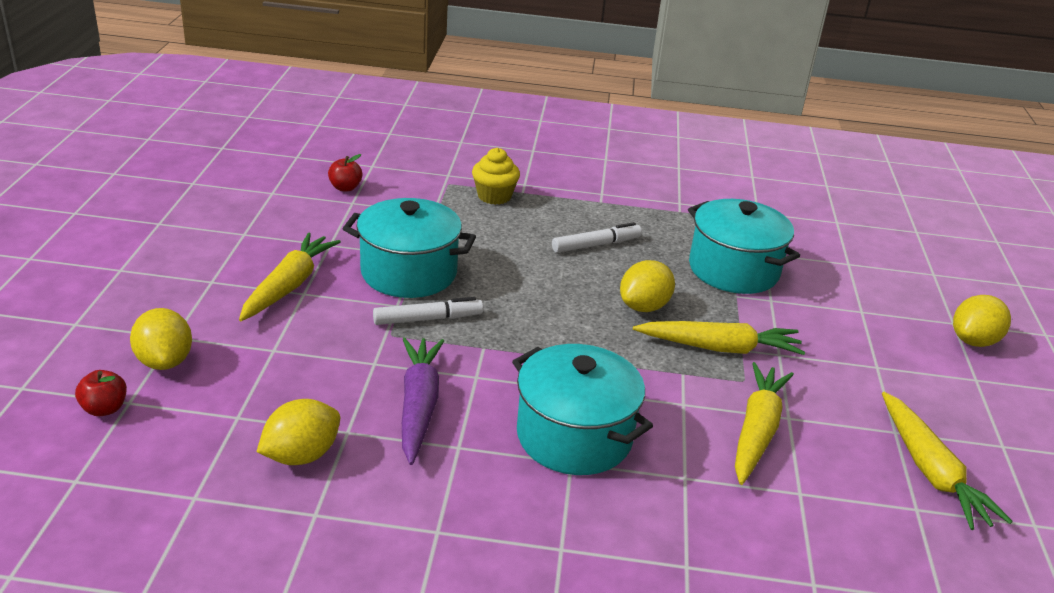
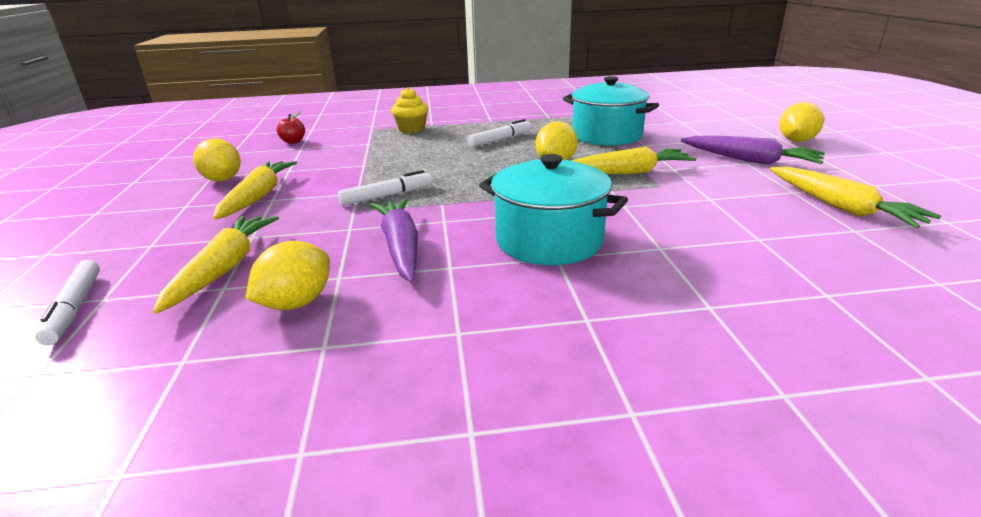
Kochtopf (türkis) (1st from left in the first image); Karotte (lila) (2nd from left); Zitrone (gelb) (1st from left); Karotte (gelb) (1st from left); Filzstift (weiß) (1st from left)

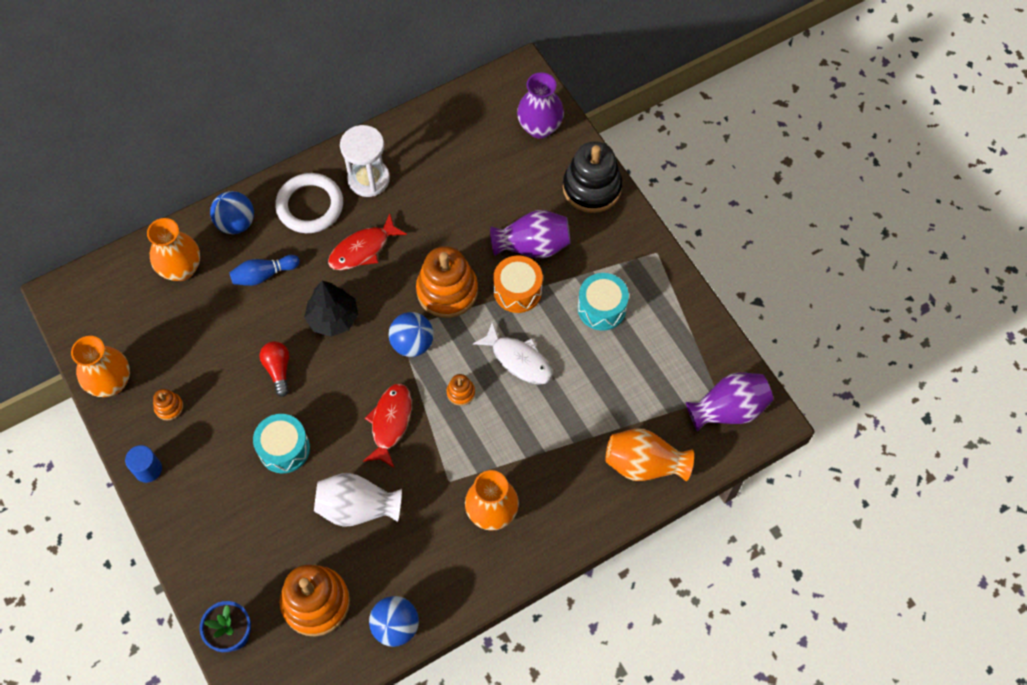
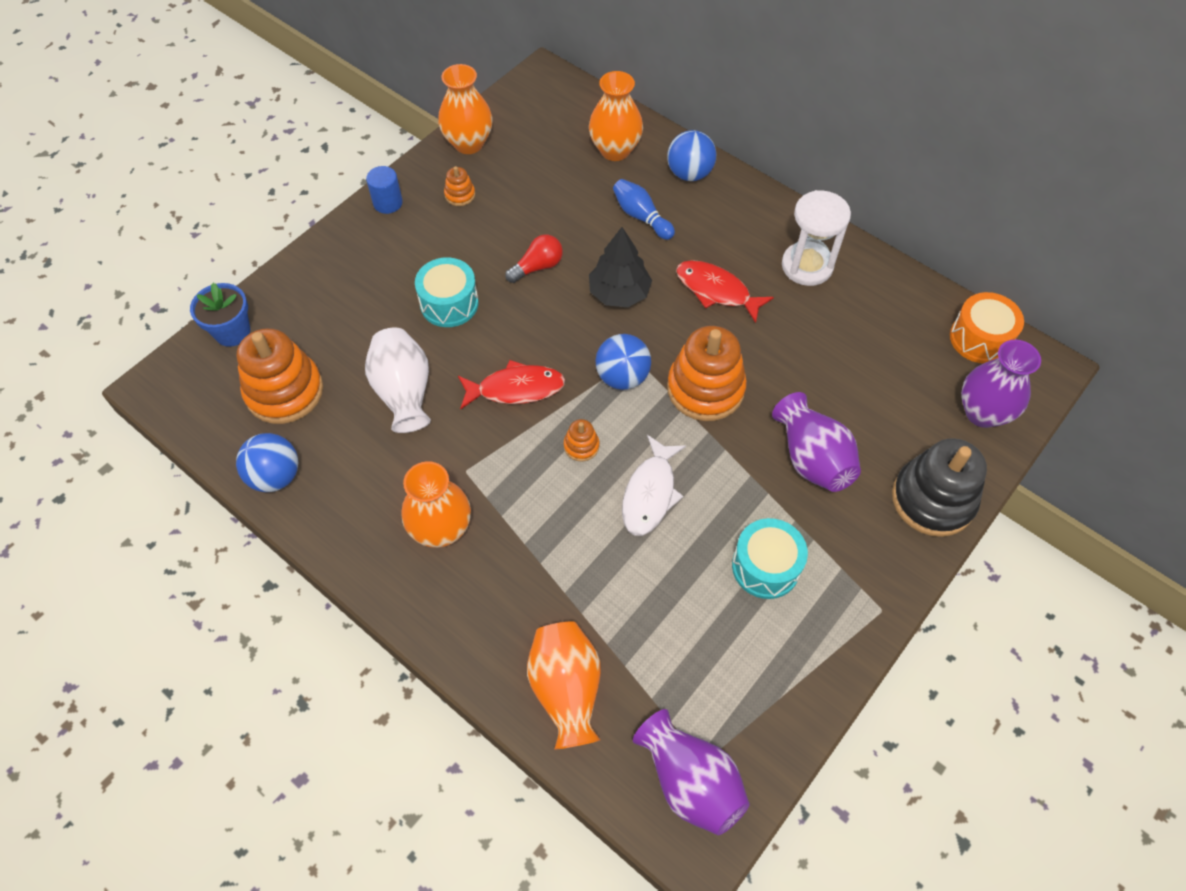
Ring (weiß); Trommel (orange)

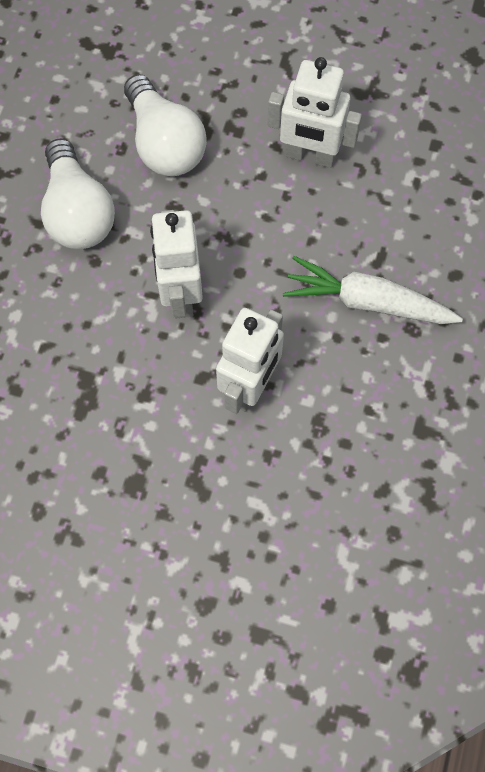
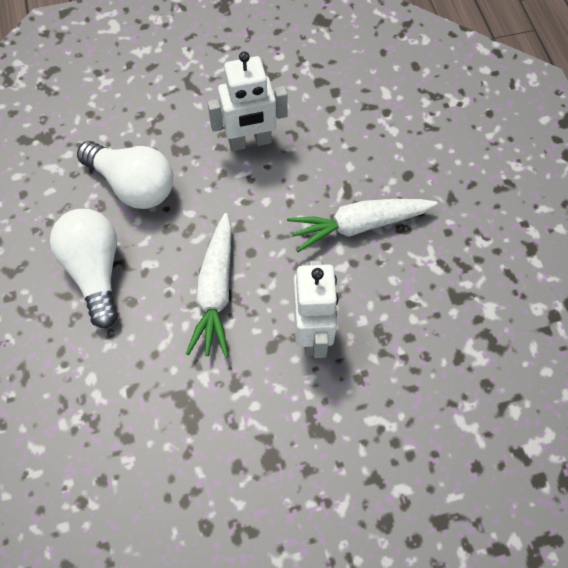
Karotte (weiß) (1st from left); Glühbirne (weiß) (1st from left)

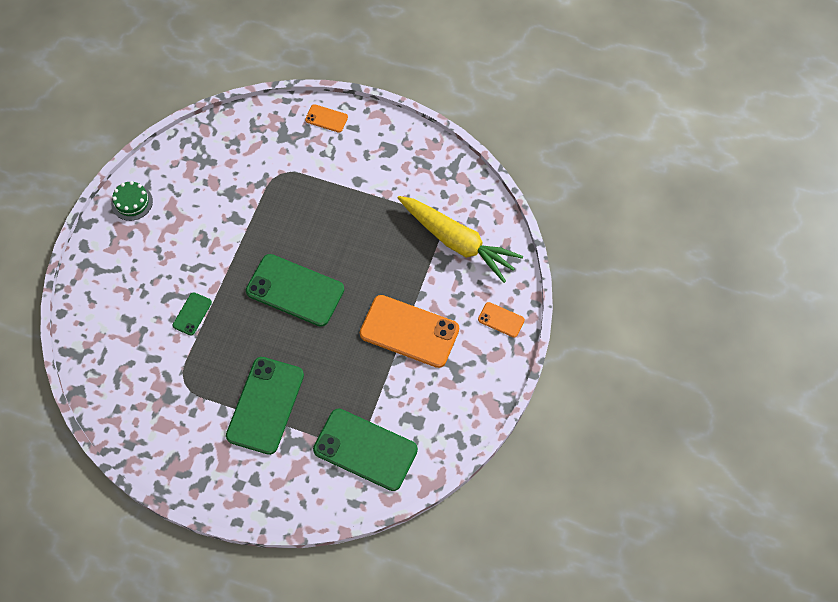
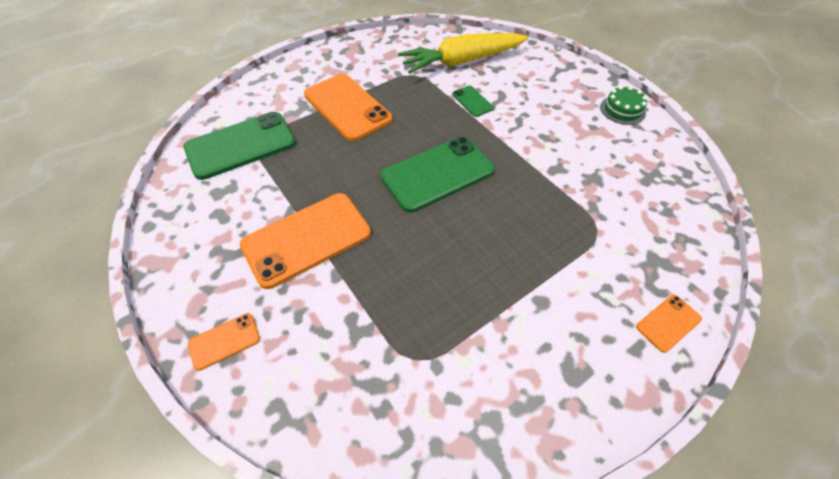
Karotte (gelb); Handy (orange) (3rd from left)

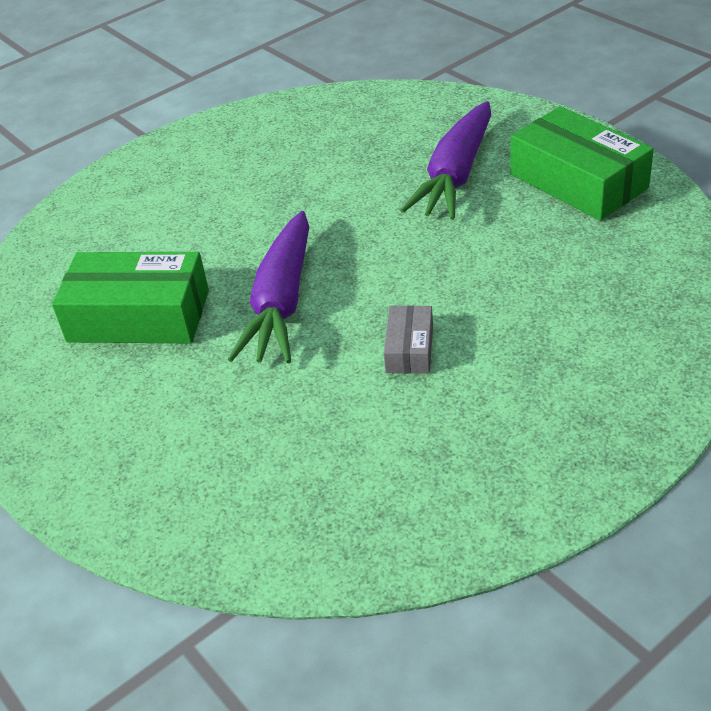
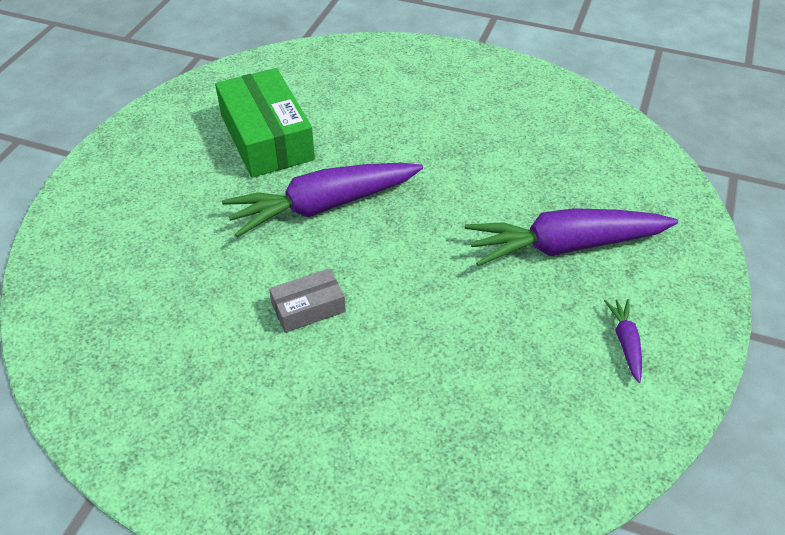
Karotte (lila) (3rd from left)

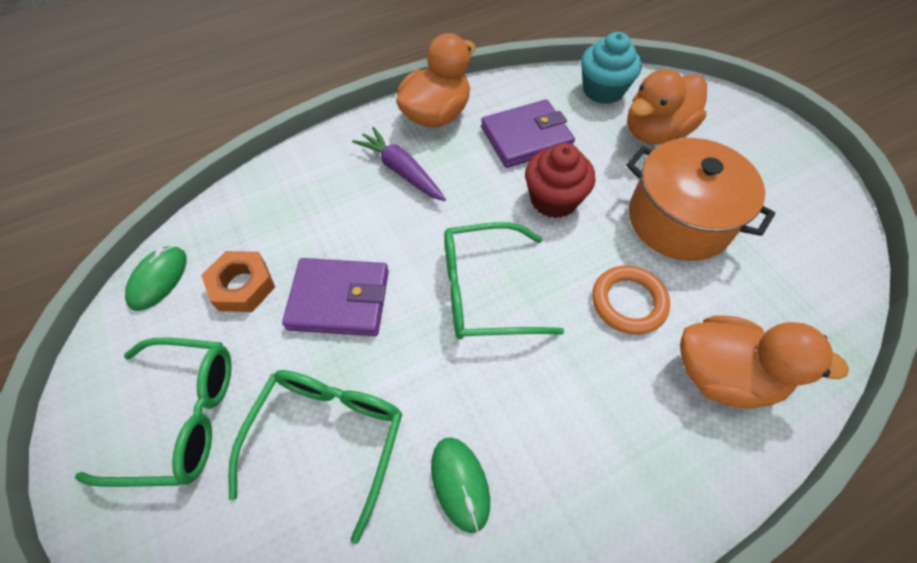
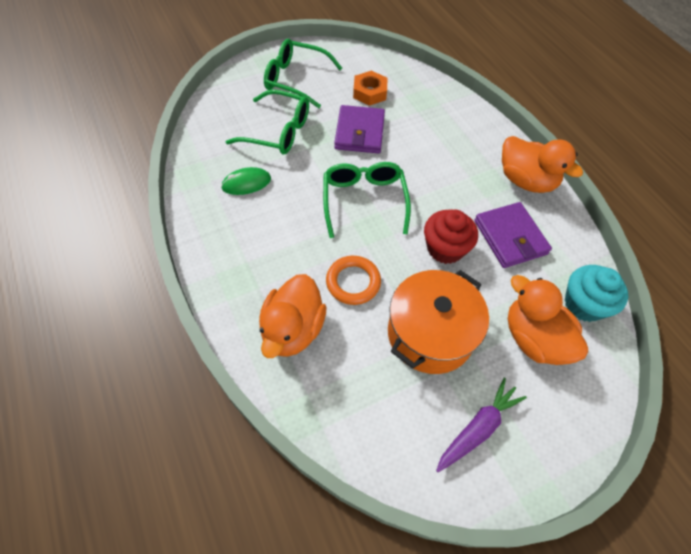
Computermaus (grün) (1st from left in the first image); Karotte (lila); Brille (grün) (2nd from left)

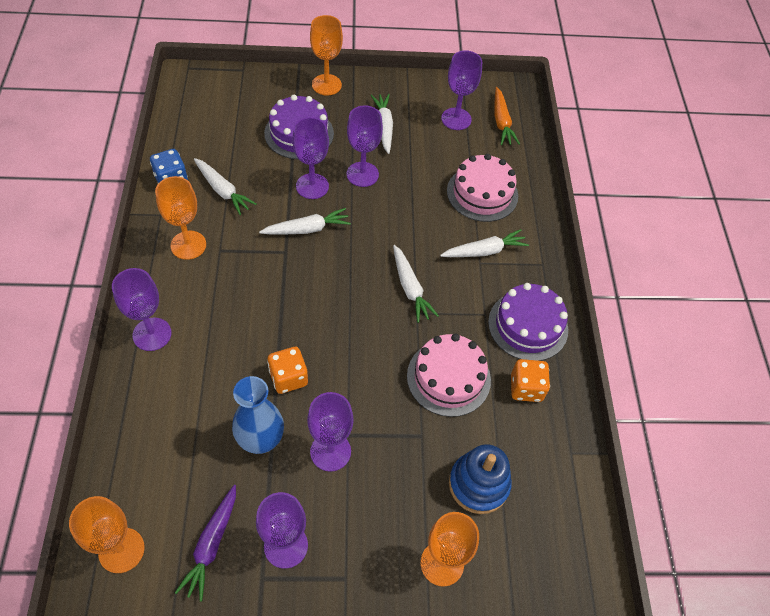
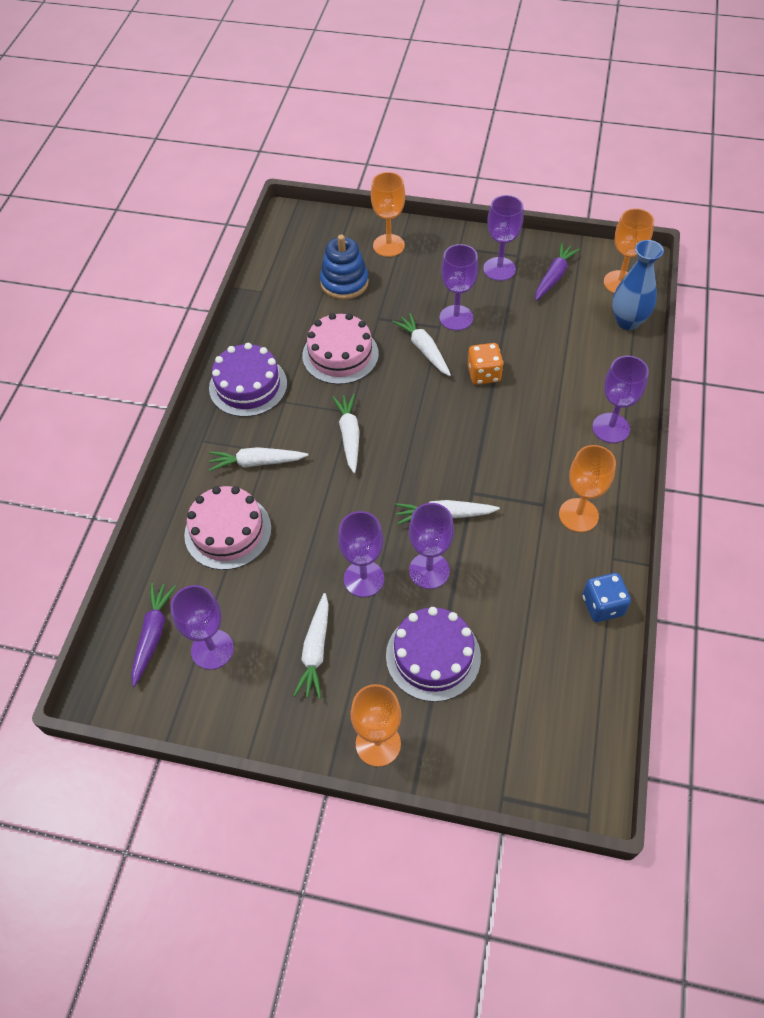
Spielwürfel (orange) (2nd from left in the first image); Karotte (weiß) (4th from left); Vase (blau); Karotte (lila) (1st from left)

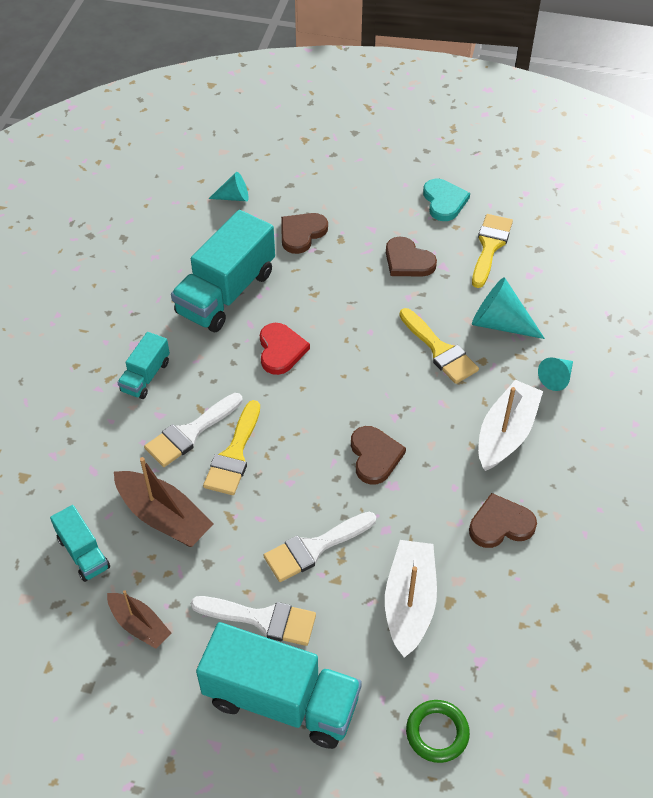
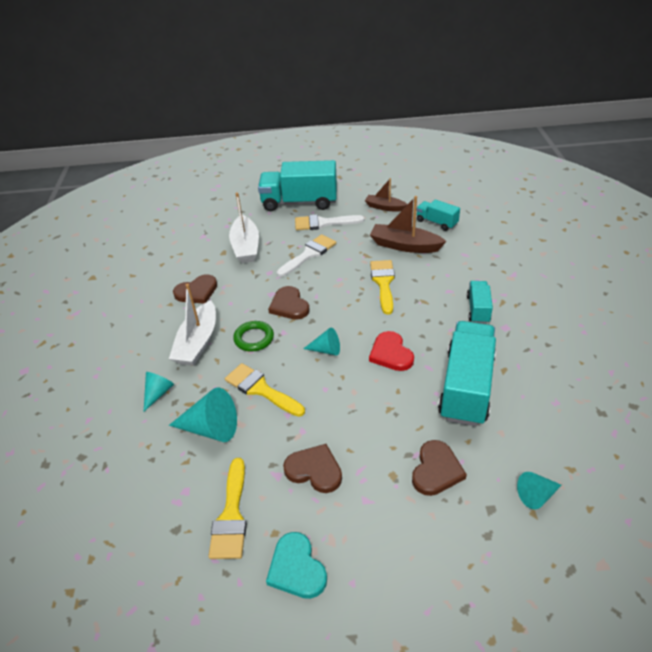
Pinsel (weiß) (1st from left in the first image); Kegel (türkis) (3rd from left); Ring (grün)

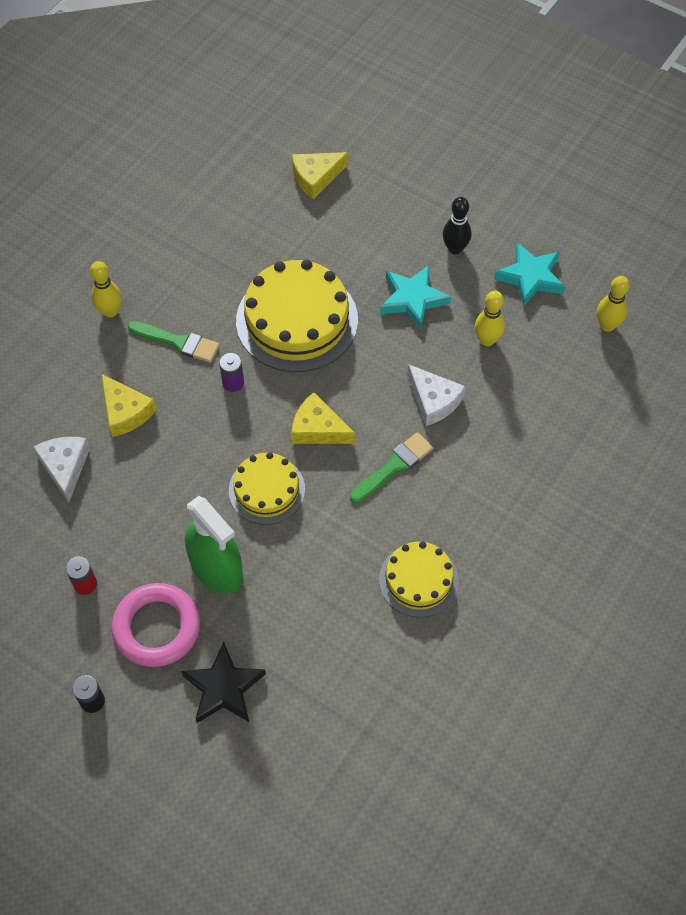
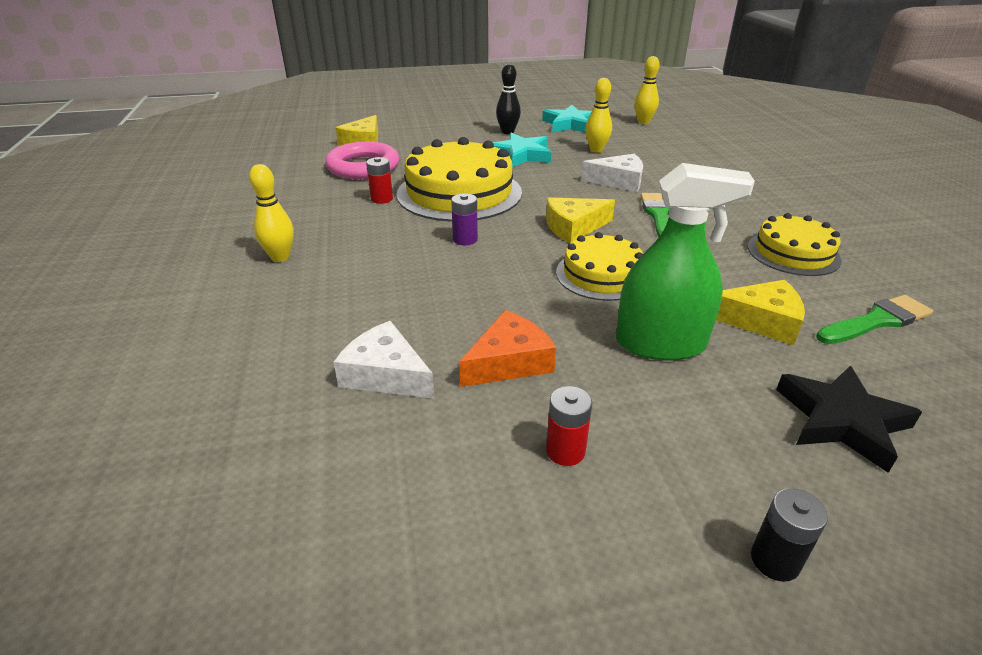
Batterie (rot) (1st from left); Käse (orange); Käse (gelb) (3rd from left); Ring (rosa); Pinsel (grün) (2nd from left)

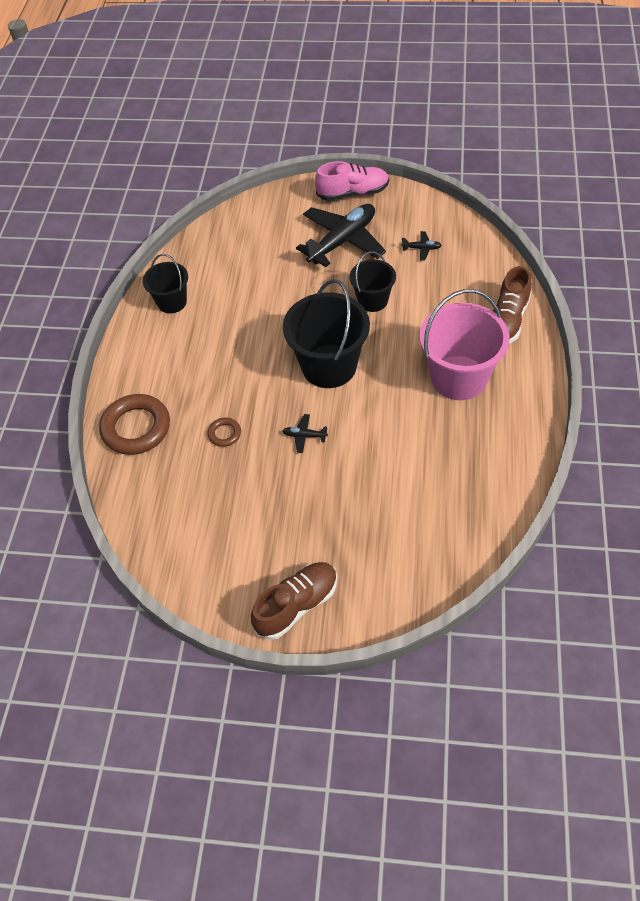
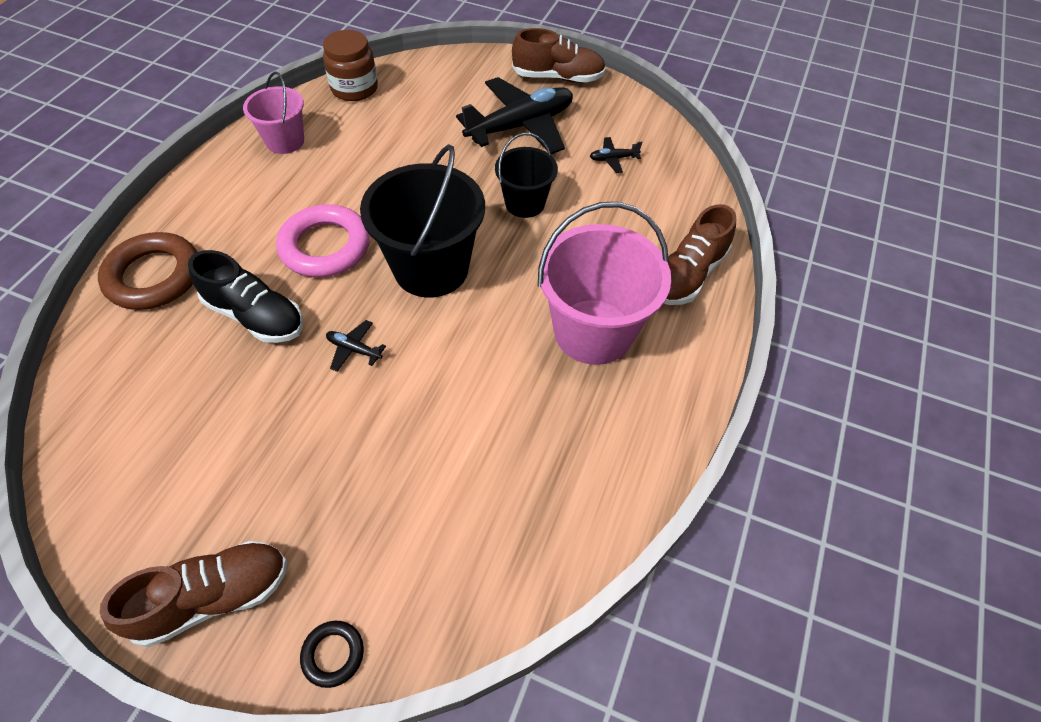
Ring (rosa); Ring (schwarz); Einmachglas (braun); Schuh (schwarz); Eimer (rosa) (1st from left); Schuh (braun) (2nd from left); Flugzeug (schwarz) (3rd from left)

